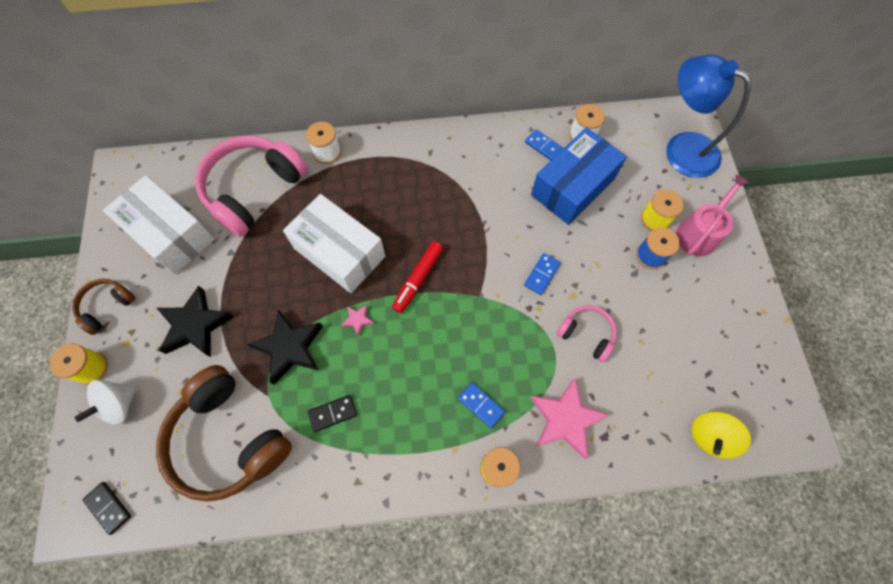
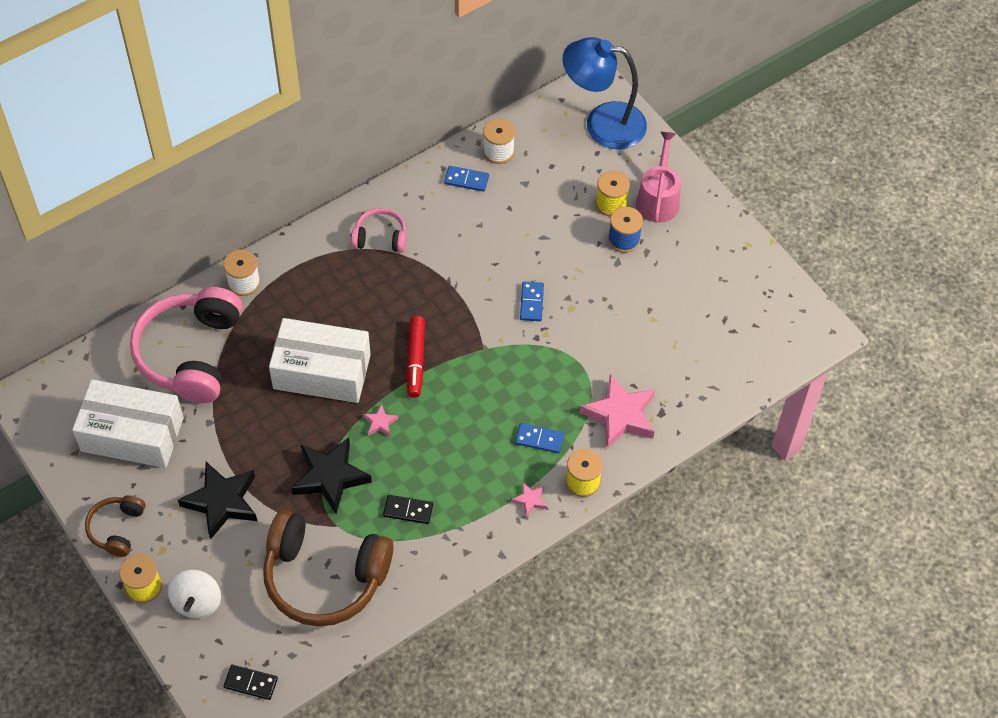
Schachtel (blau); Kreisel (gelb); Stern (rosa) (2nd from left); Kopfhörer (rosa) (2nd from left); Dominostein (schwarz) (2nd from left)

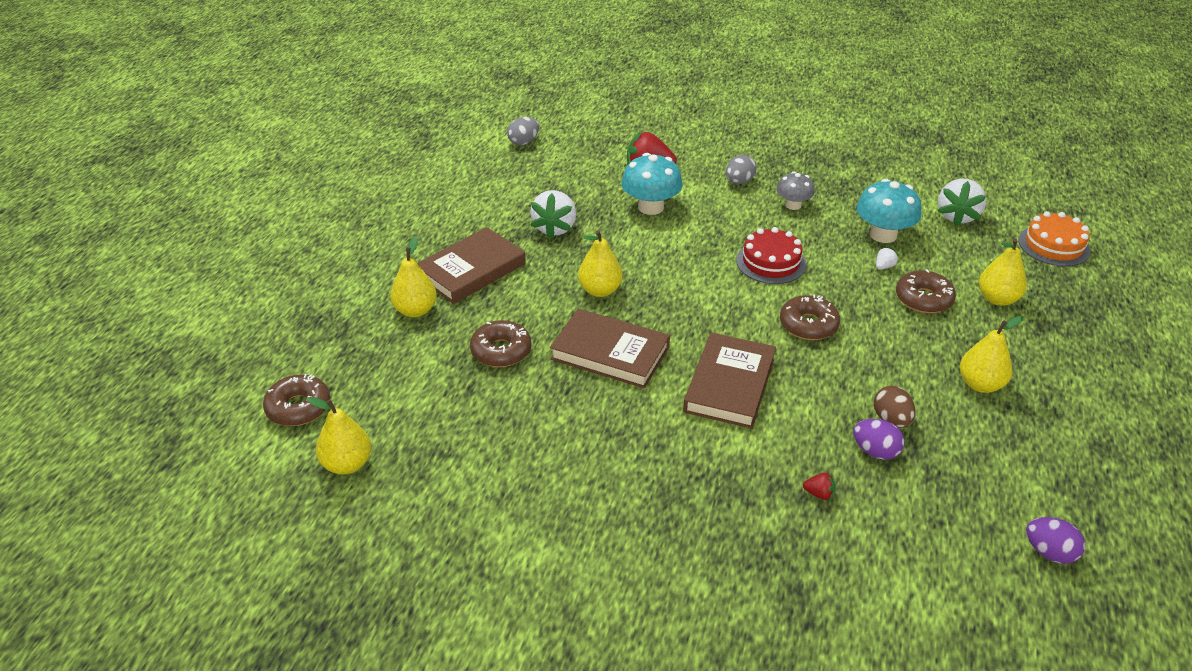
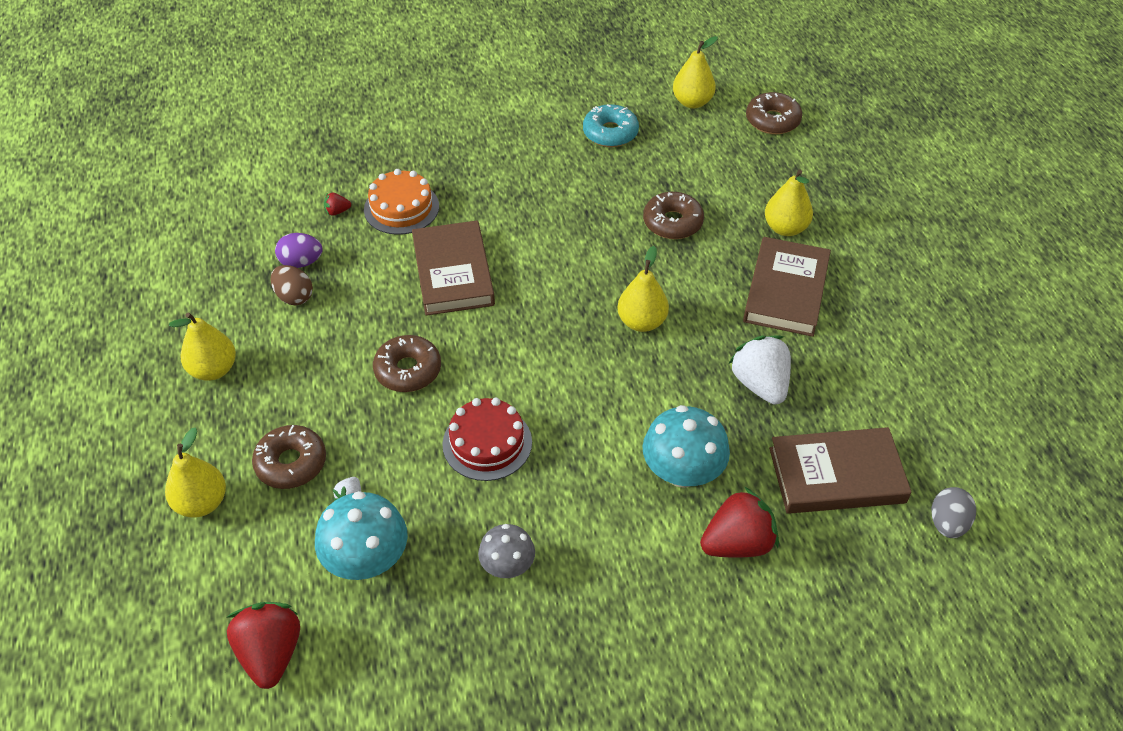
Ei (grau) (2nd from left in the first image); Ei (lila) (2nd from left in the first image); Donut (türkis); Buch (braun) (3rd from left); Kuchen (orange); Erdbeere (rot) (1st from left)

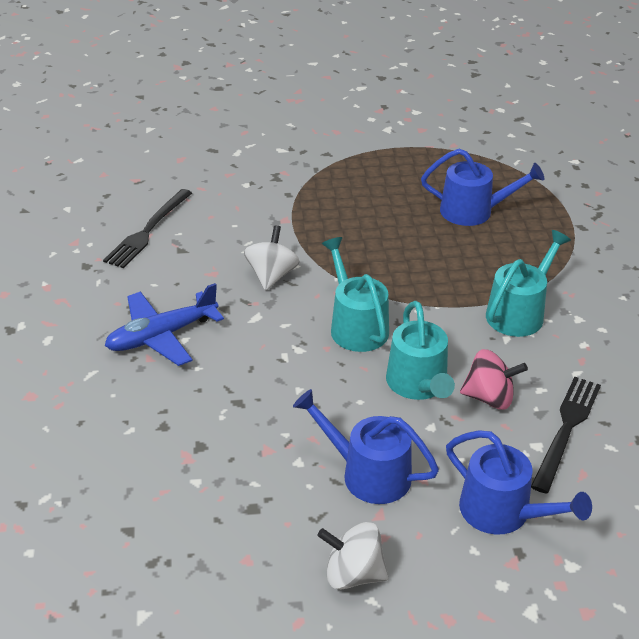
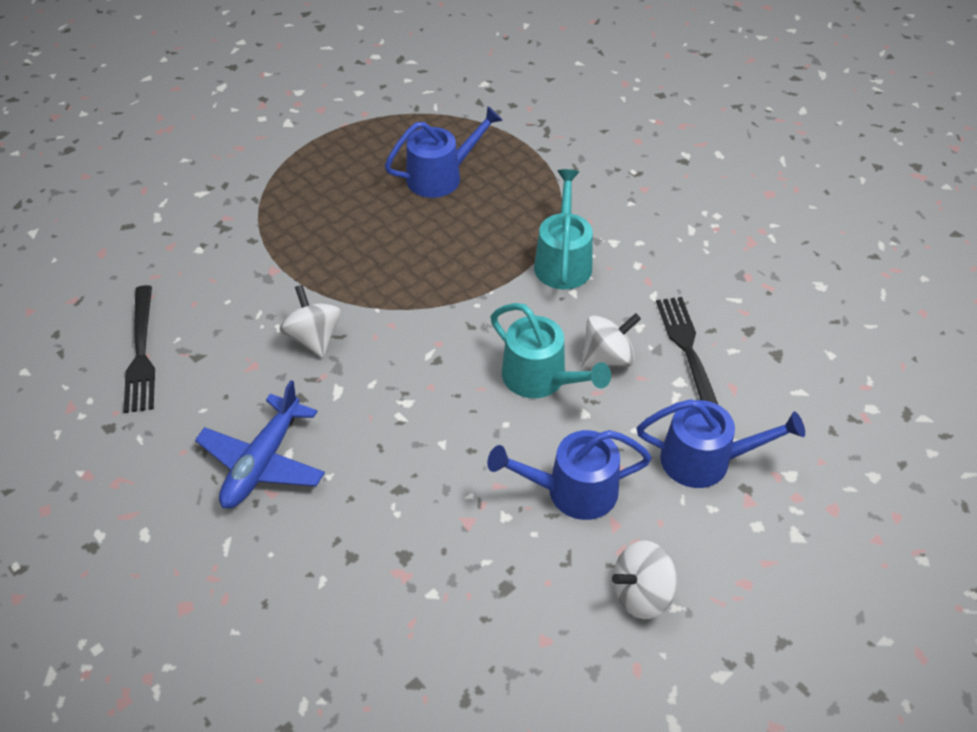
Gießkanne (türkis) (1st from left in the first image); Kreisel (weiß) (2nd from left)

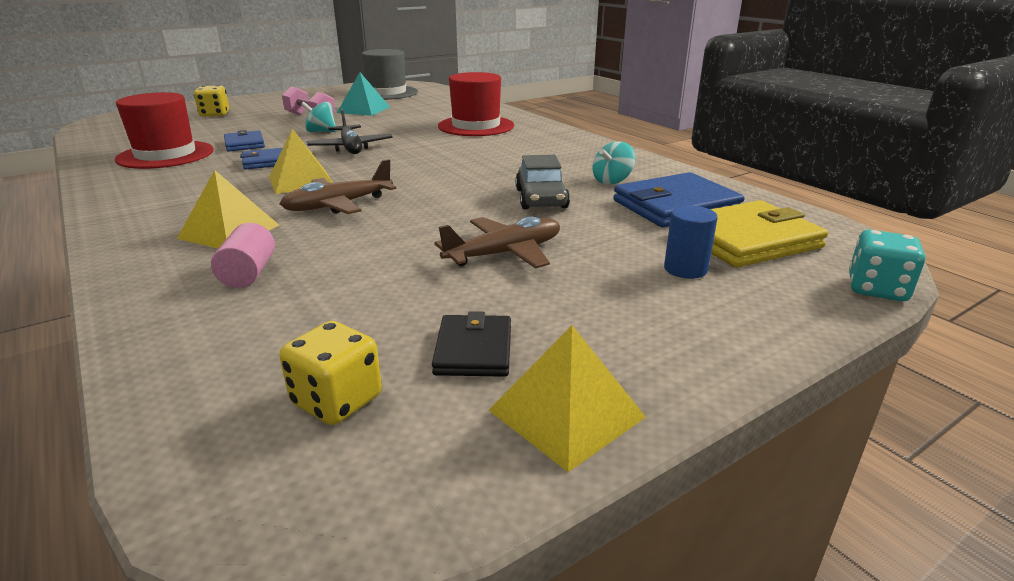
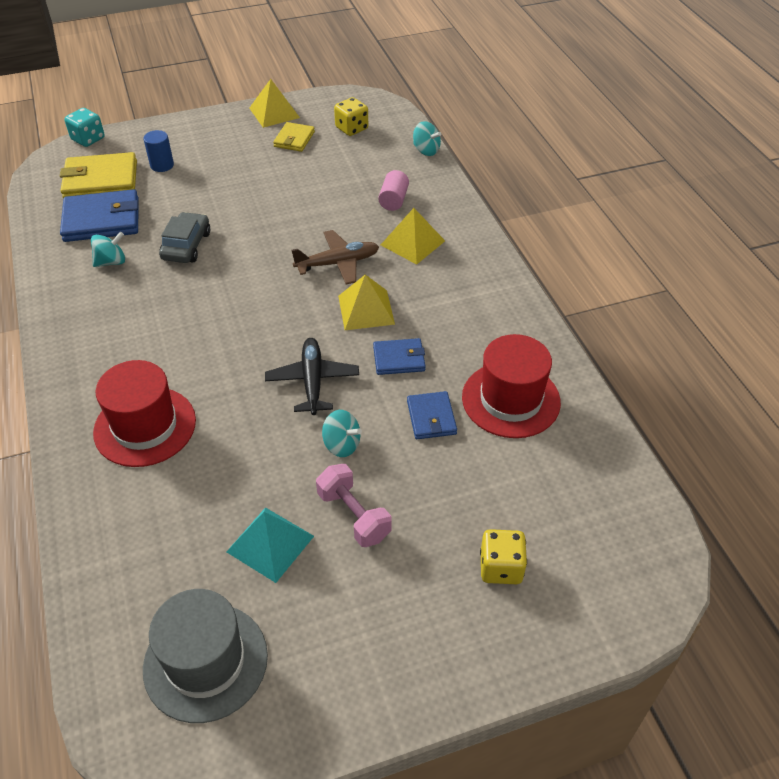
Flugzeug (braun) (2nd from left in the first image); Kreisel (türkis) (3rd from left); Geldbörse (gelb) (2nd from left)

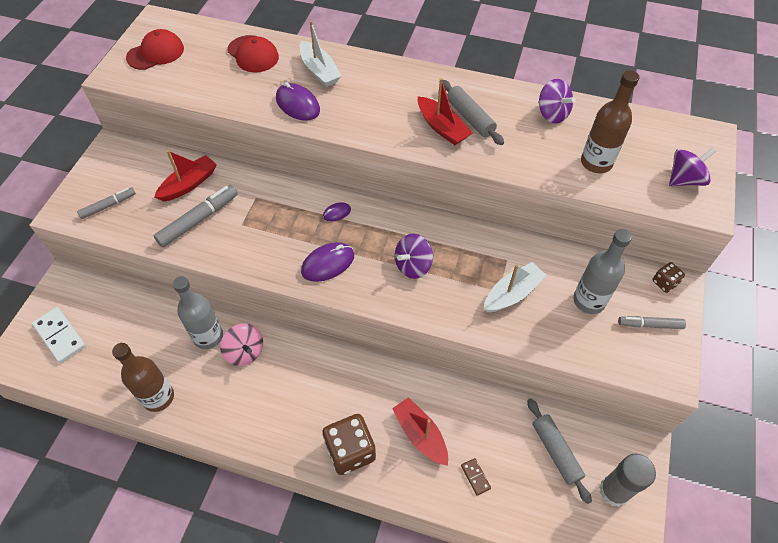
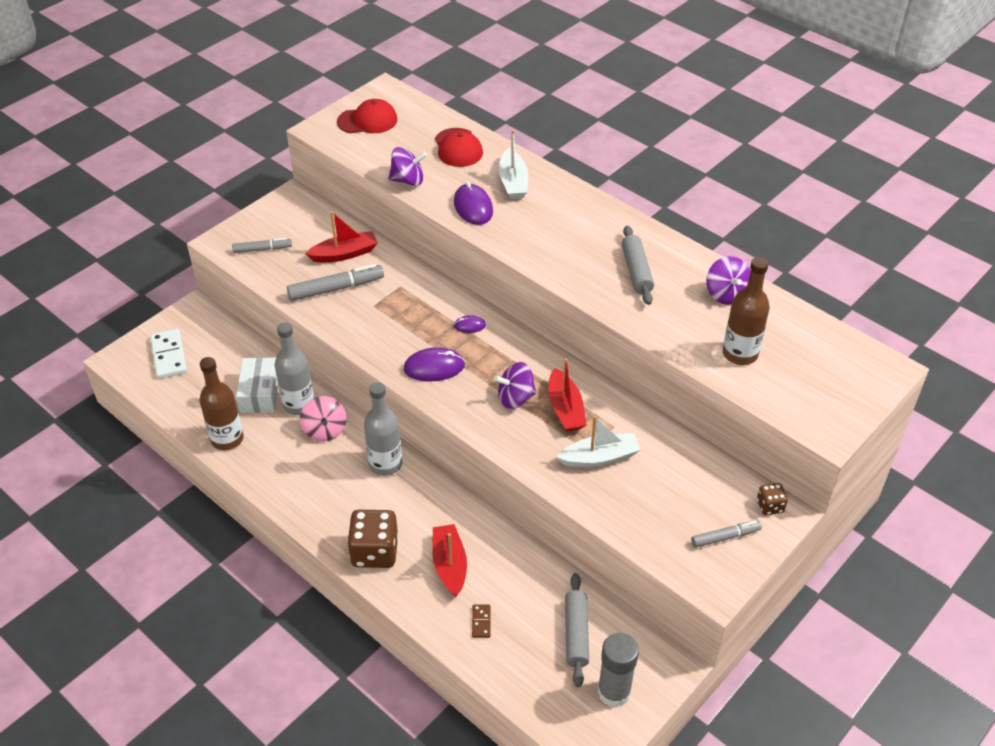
Schachtel (weiß); Boot (rot) (3rd from left); Flasche (grau) (2nd from left); Kreisel (lila) (1st from left); Filzstift (grau) (3rd from left)

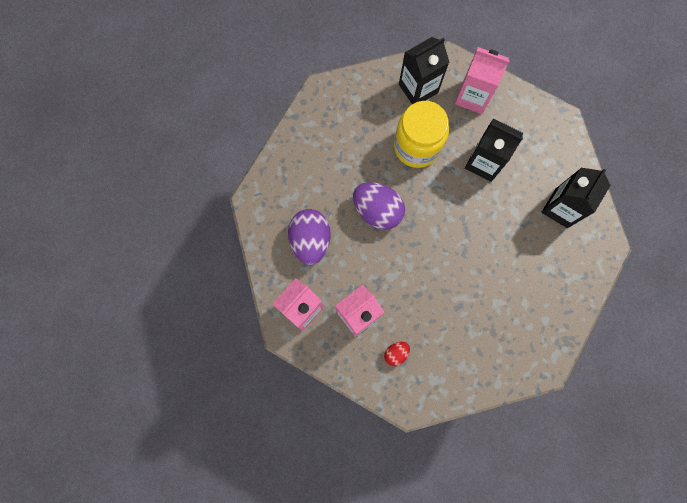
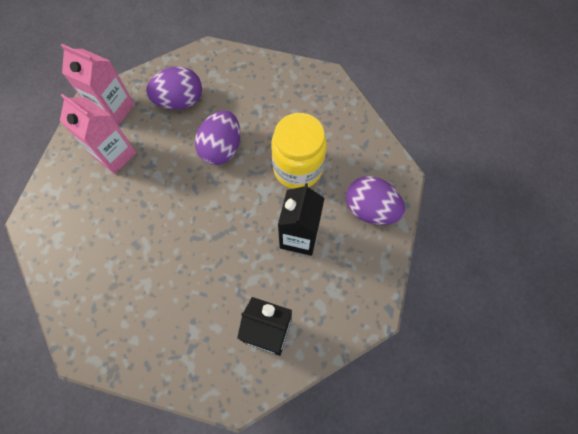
Ei (rot); Getränkekarton (schwarz) (1st from left in the first image); Ei (lila) (3rd from left)

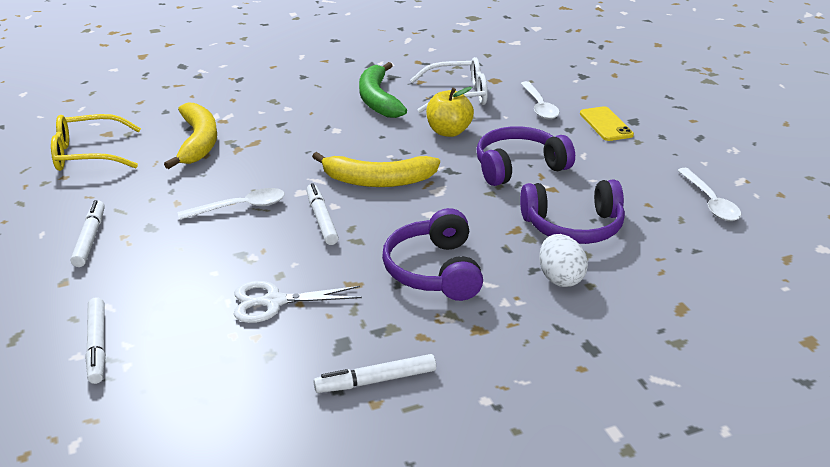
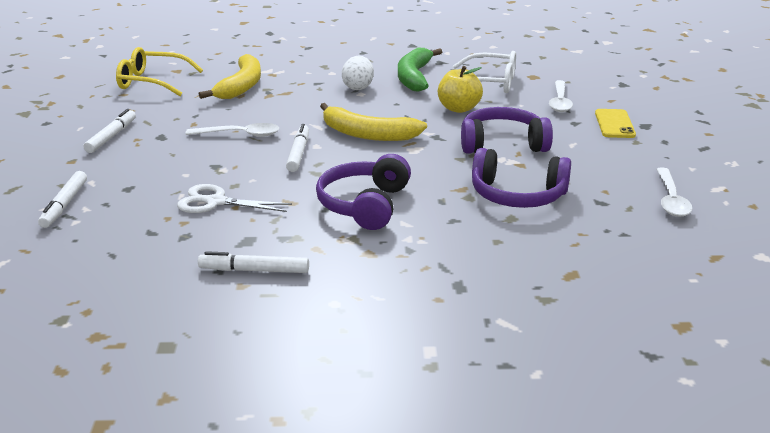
Ei (weiß)

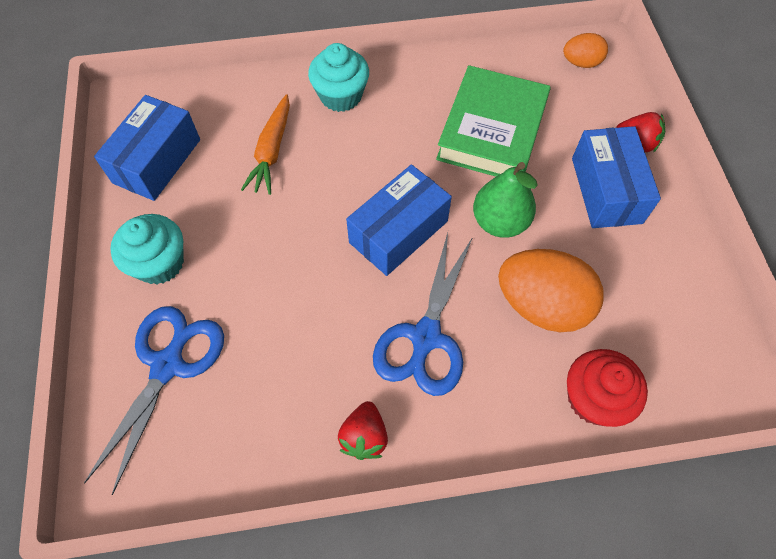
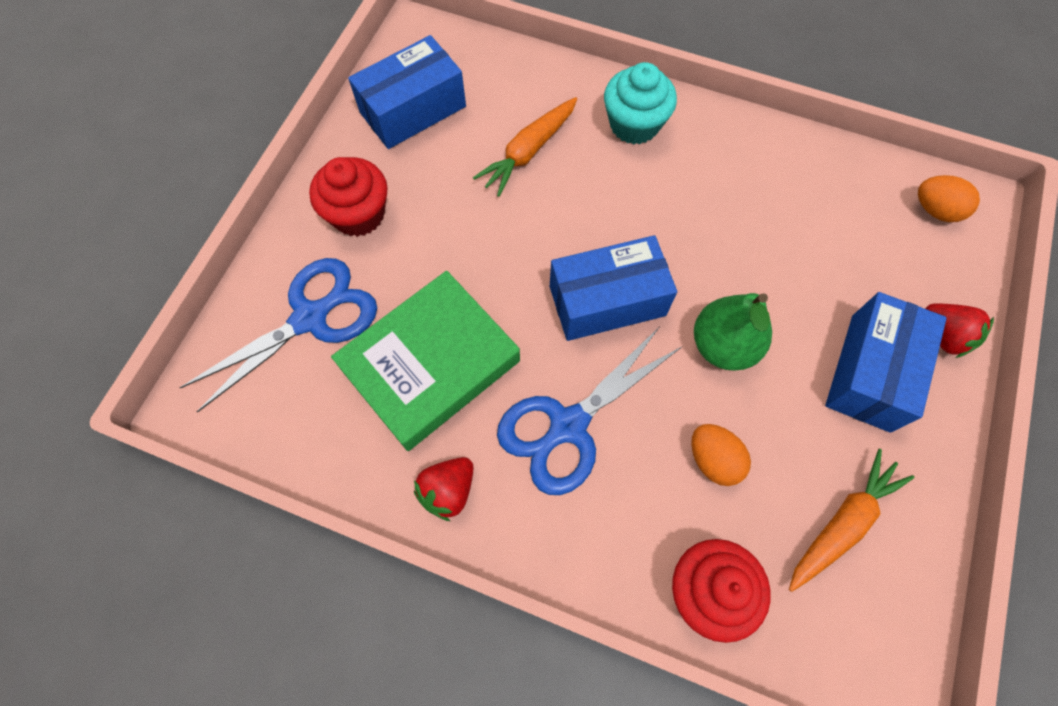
Karotte (orange) (2nd from left); Buch (grün); Muffin (rot) (1st from left); Ei (orange) (1st from left)

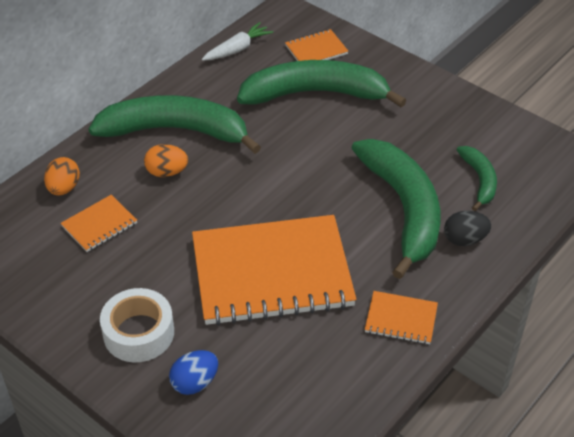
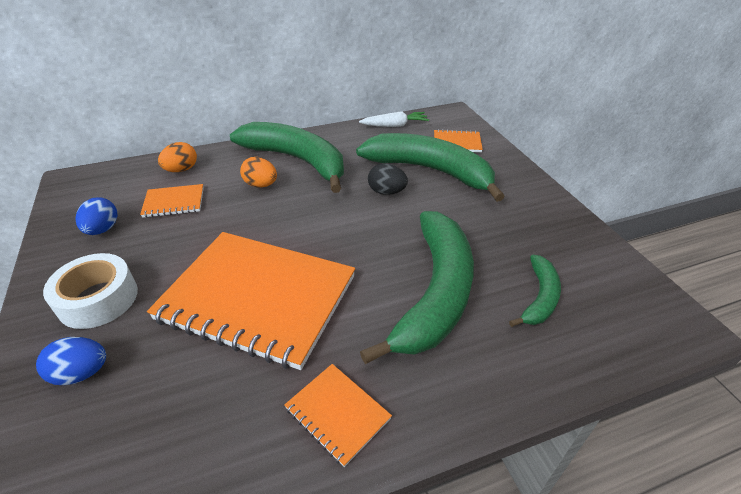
Ei (blau) (2nd from left); Ei (schwarz)

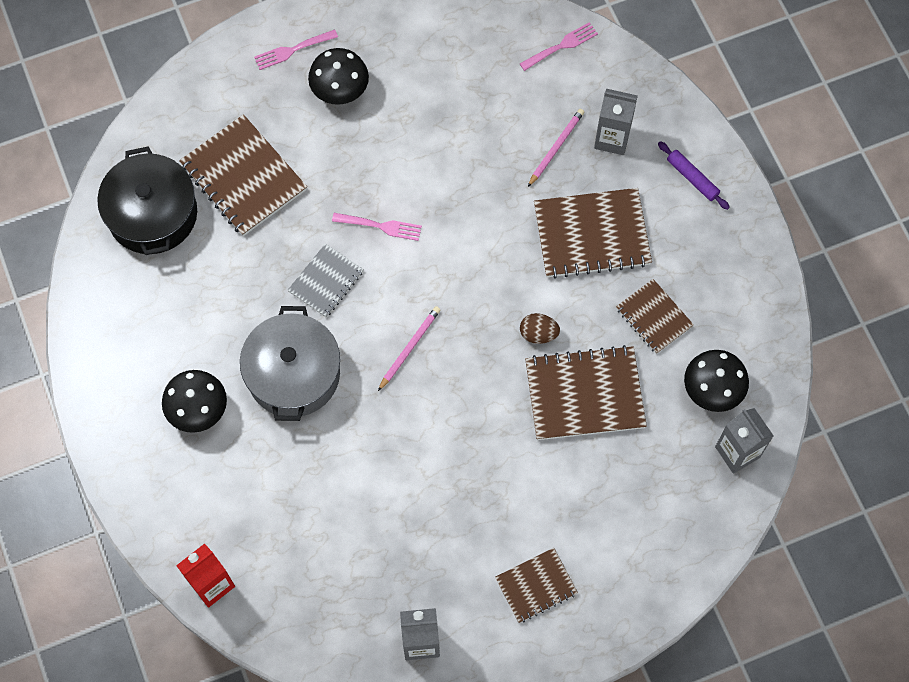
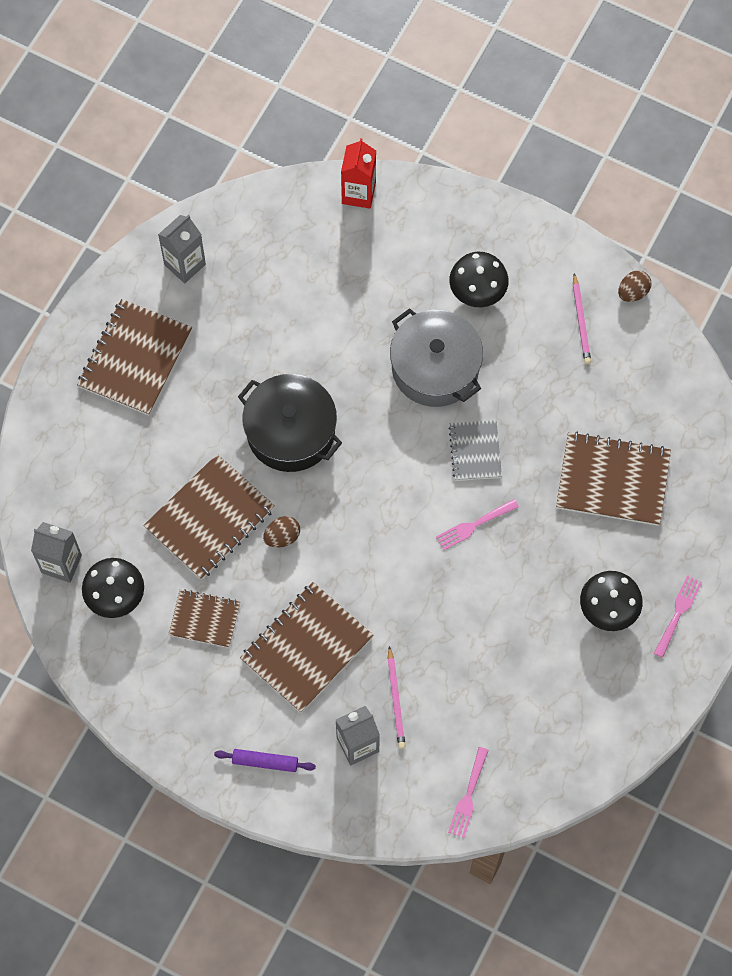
Ei (braun) (2nd from left); Kochtopf (schwarz); Bleistift (rosa) (2nd from left); Notizbuch (braun) (1st from left)

